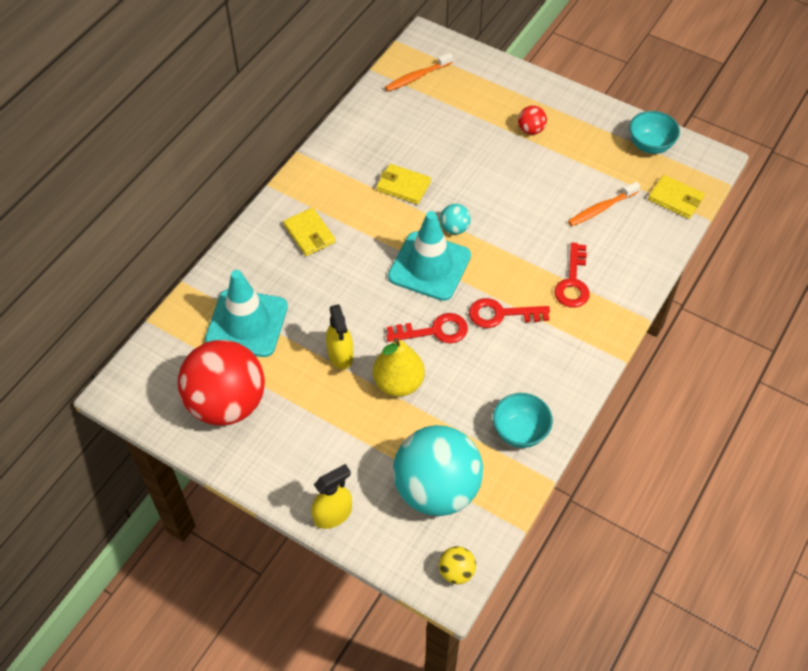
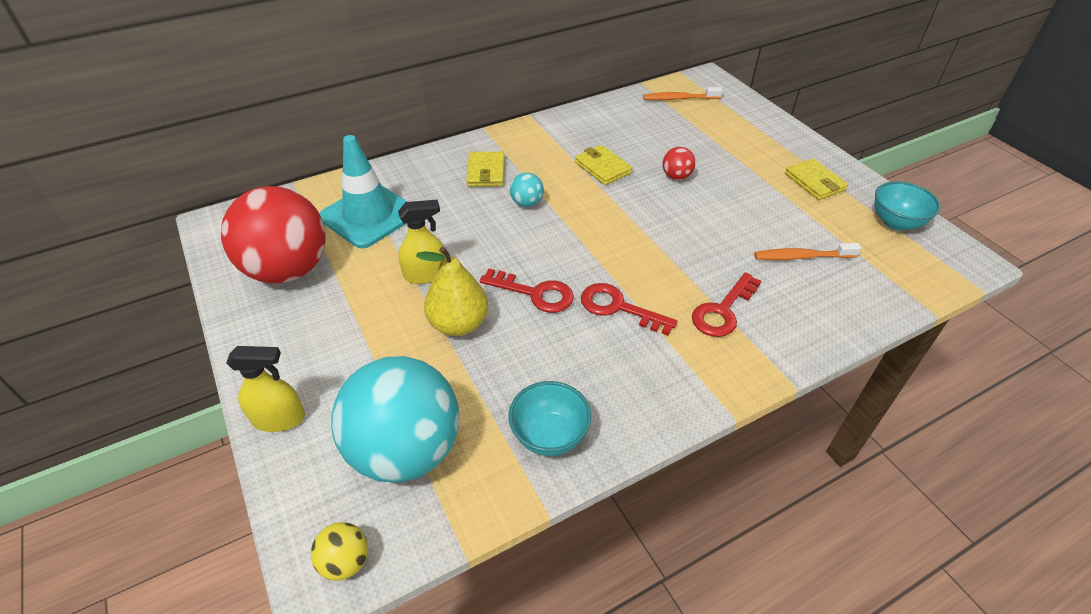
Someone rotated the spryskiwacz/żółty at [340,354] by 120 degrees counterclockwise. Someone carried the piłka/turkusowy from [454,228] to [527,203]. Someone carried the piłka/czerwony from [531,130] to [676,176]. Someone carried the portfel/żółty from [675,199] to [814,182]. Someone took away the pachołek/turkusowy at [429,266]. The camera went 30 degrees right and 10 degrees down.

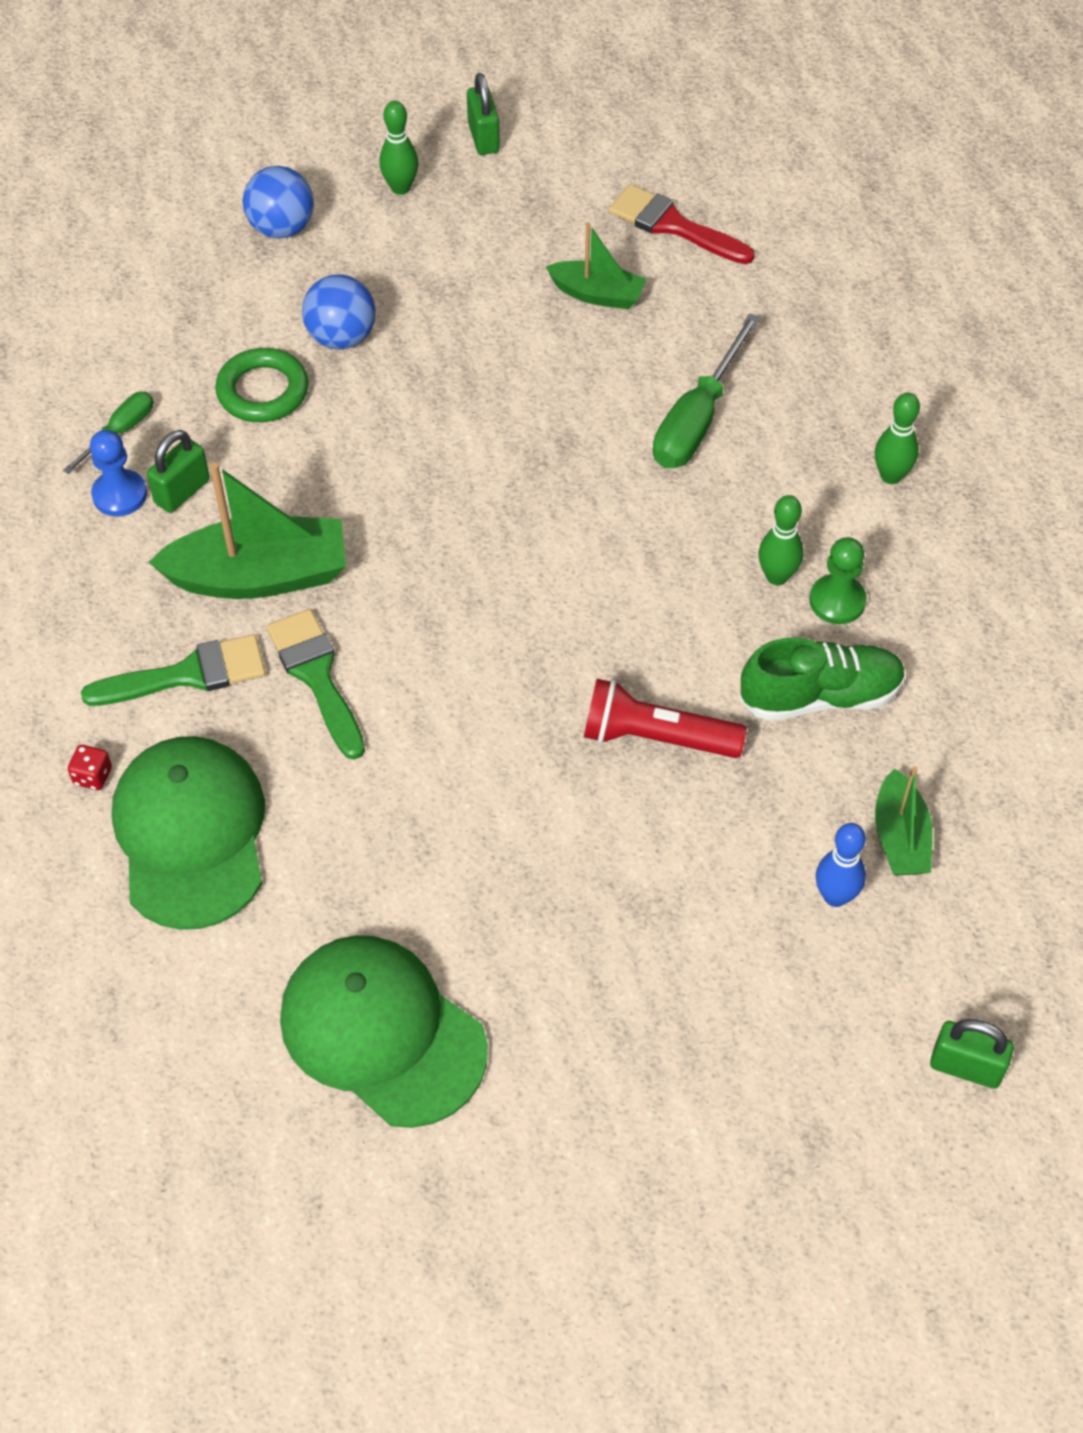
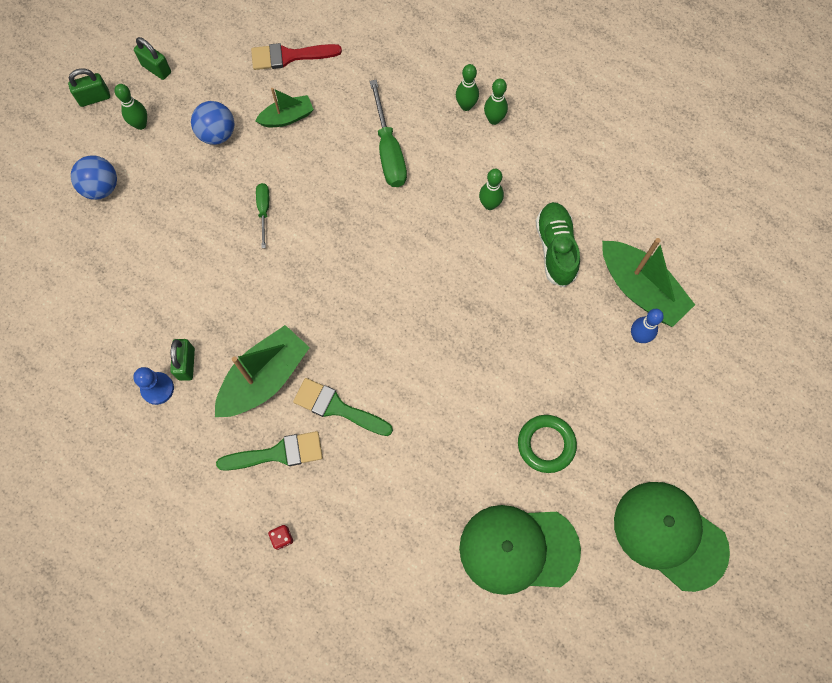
Someone carried the kłódka/zielony from [966,1067] to [94,98]. Someone carried the piłka/niebieski from [341,337] to [217,134]. Someone rotated the pędzel/zielony at [188,674] by 45 degrees clockwise. Someone carried the śrubokręt/zielony from [120,432] to [264,211]. Someone put down the kręgiel/zielony at [466,106]. Someone carried the pierścień/zielony from [263,391] to [546,444]. Someone rotated the but/zielony at [820,696] by 45 degrees counterclockwise. Someone scaled the łódka/zielony at [900,837] by 1.73. Someone carried the czapka/zielony from [191,834] to [669,535]. Someone took away the latarka/czerwony at [656,737]. Someone took away the pionek/zielony at [837,601]. The camera went 40 degrees left and 15 degrees up.

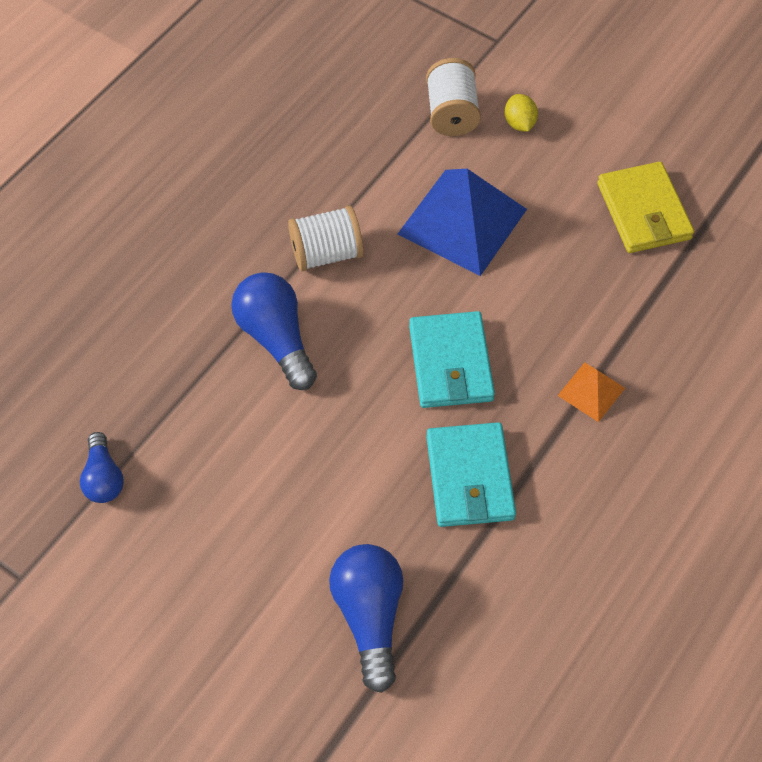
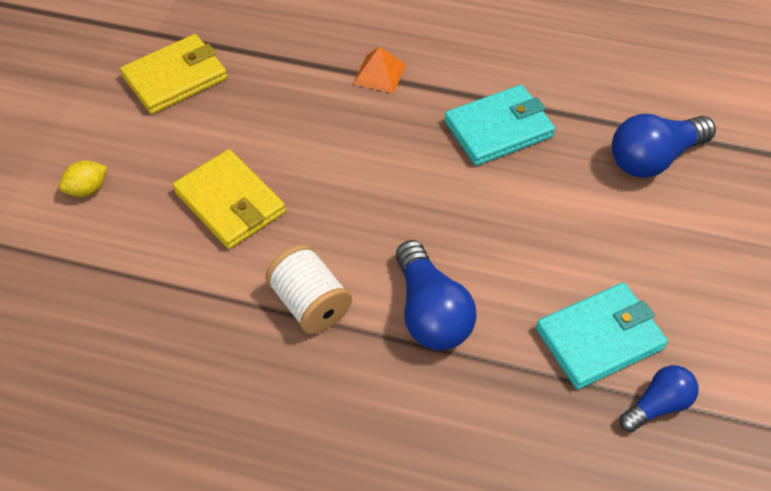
Someone swapped the piramida/niebieski at [462,221] for the portfel/żółty at [230,203]. Someone rotated the żarówka/niebieski at [276,338] by 60 degrees counterclockwise. Someone carried the portfel/turkusowy from [450,363] to [599,338]. Someone took away the szpulka/biały at [451,113]. The camera went 110 degrees left and 5 degrees down.

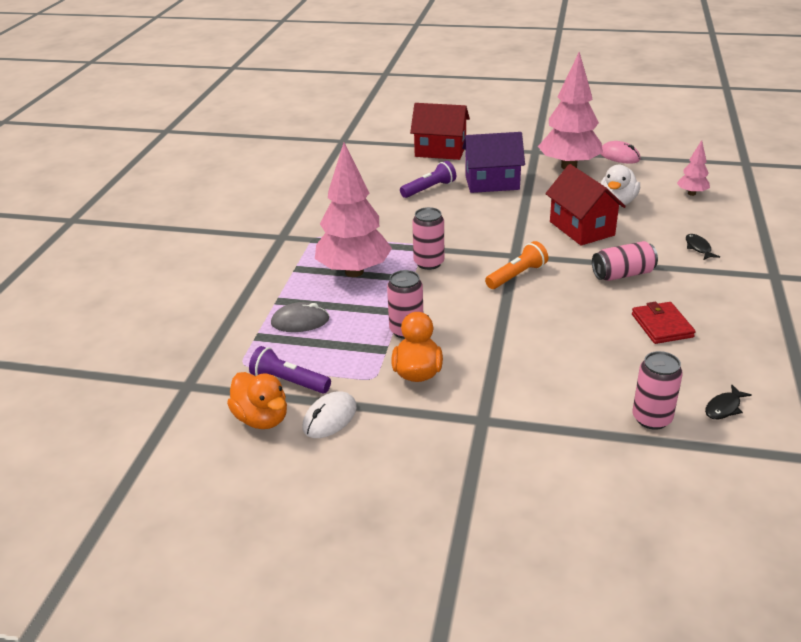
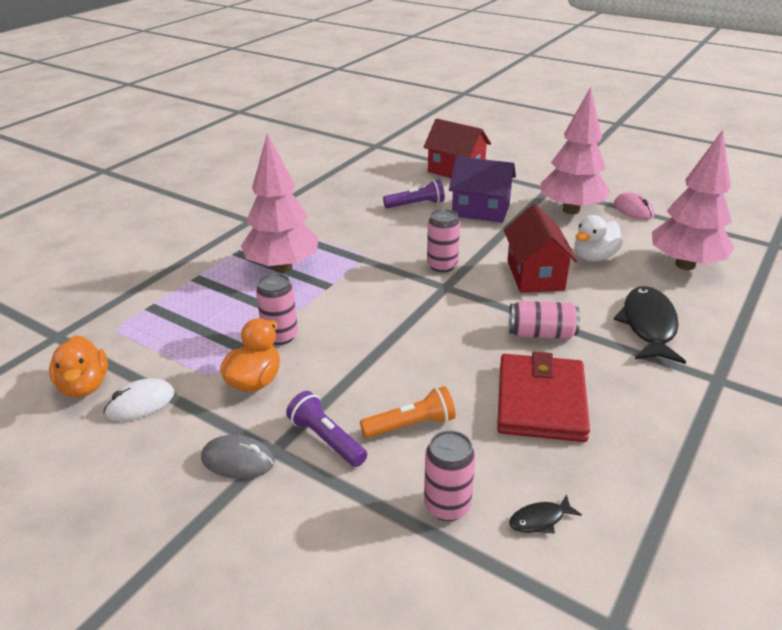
Someone carried the myszka/szary from [300,321] to [238,460]. Someone carried the latarka/fioletowy from [289,382] to [326,439]. Someone carried the latarka/pomarańczowy from [517,275] to [411,425]. Someone carried the puszka/różowy from [429,263] to [442,265]. Someone scaled the portfel/czerwony at [662,325] by 1.69. Someone scaled the ryba/czarny at [698,248] by 2.23. Someone scaled the drzewko/różowy at [691,193] by 2.14. The camera went 20 degrees right and 0 degrees up.

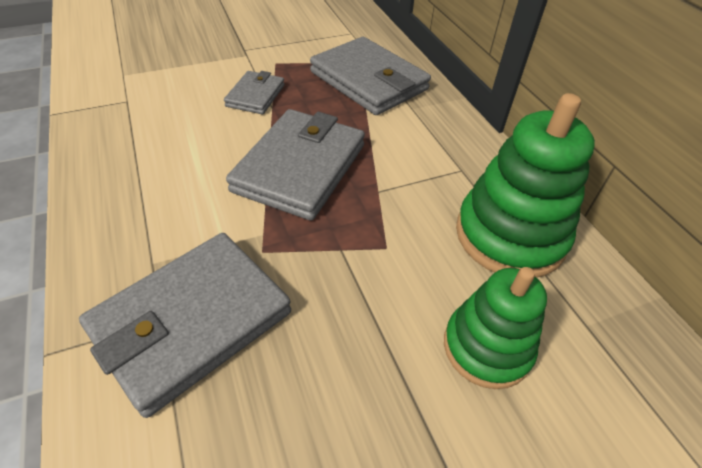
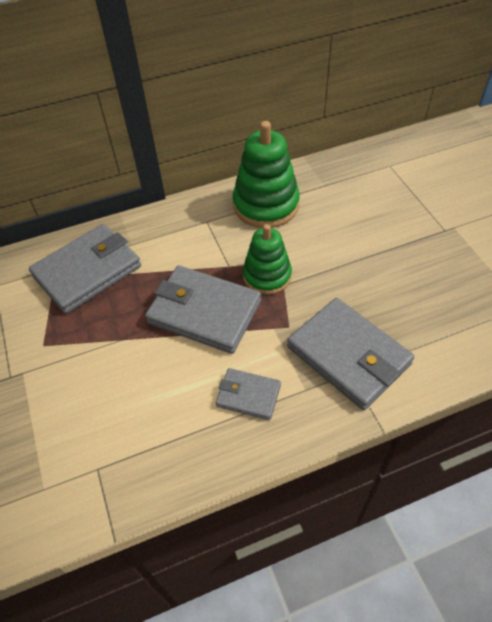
Someone carried the portfel/szary from [255,96] to [248,395]. Someone carried the zabawka nakładanka/zielony from [487,347] to [267,276]. The camera went 85 degrees left and 5 degrees up.

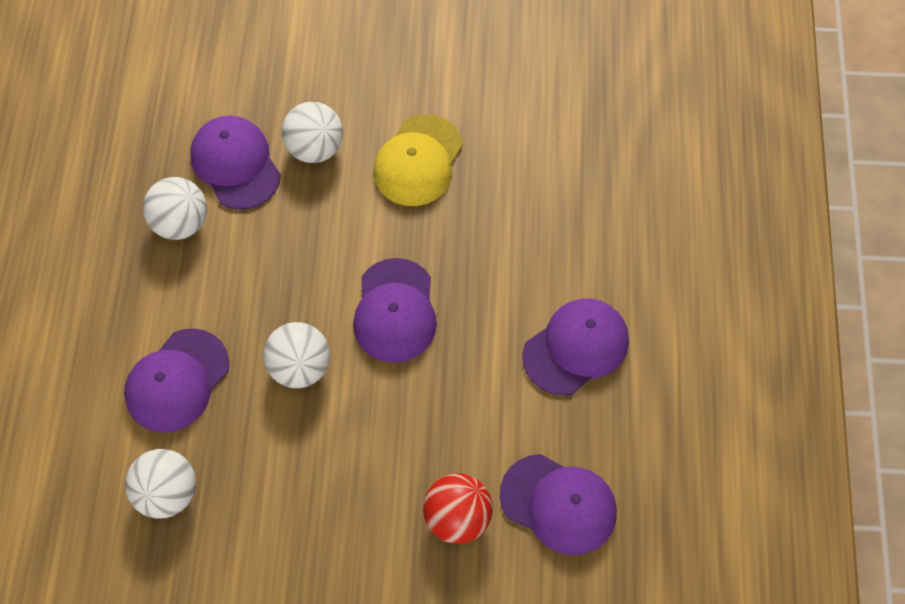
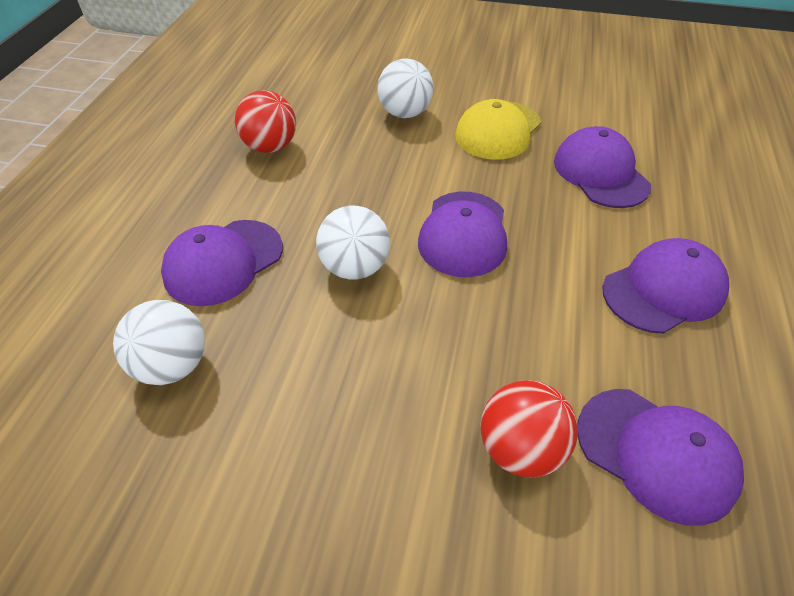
Someone repainted the piłka/biały at [181,223], which became the piłka/czerwony at [270,147]. Someone carried the czapka/fioletowy from [235,164] to [600,173]. The camera went 10 degrees right and 15 degrees down.

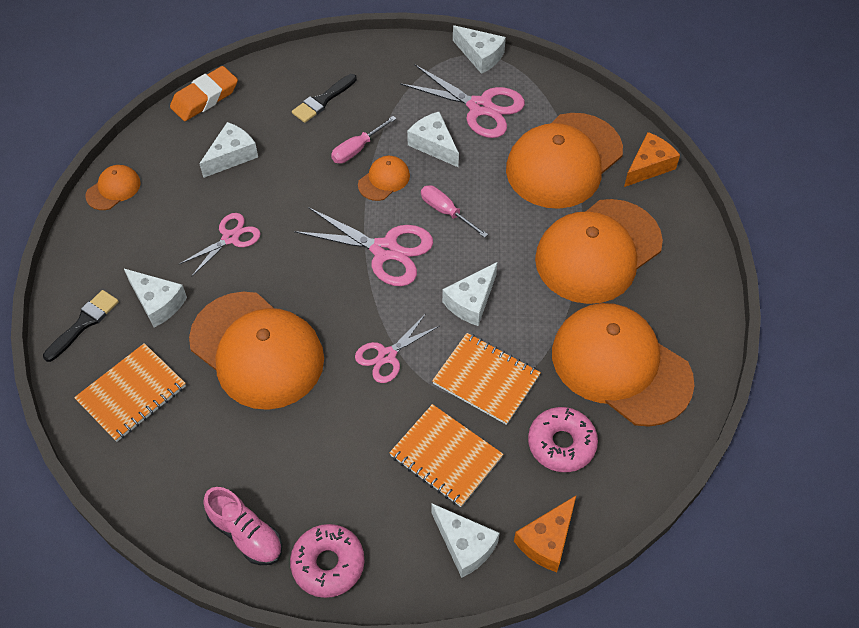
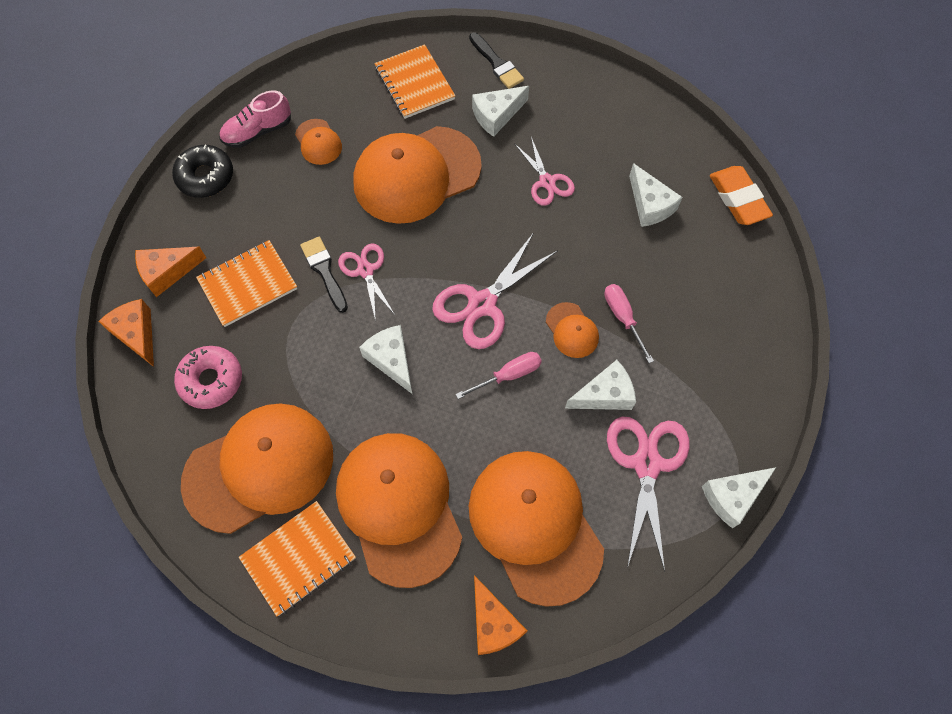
Someone repainted the ser/biały at [464,545], which became the ser/pomarańczowy at [167,272]. Someone repainted the donut/różowy at [328,564], which became the donut/czarny at [205,177]. Someone carried the zeszyt/pomarańczowy from [486,380] to [298,558]. Someone carried the czapka/pomarańczowy from [113,189] to [318,142]. Someone carried the pędzel/czarny from [322,100] to [324,271]. Someone rotated the nożyczki/różowy at [480,107] by 135 degrees clockwise. The camera went 110 degrees right and 10 degrees up.

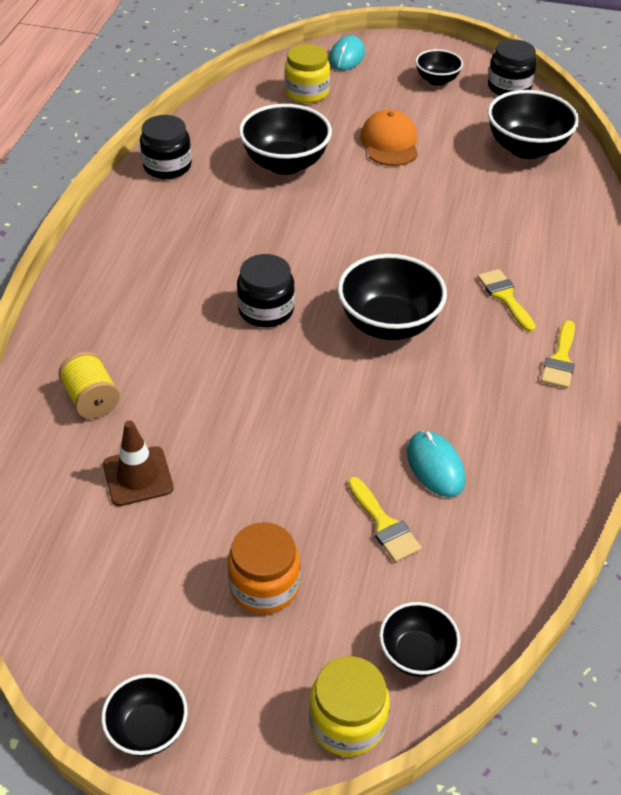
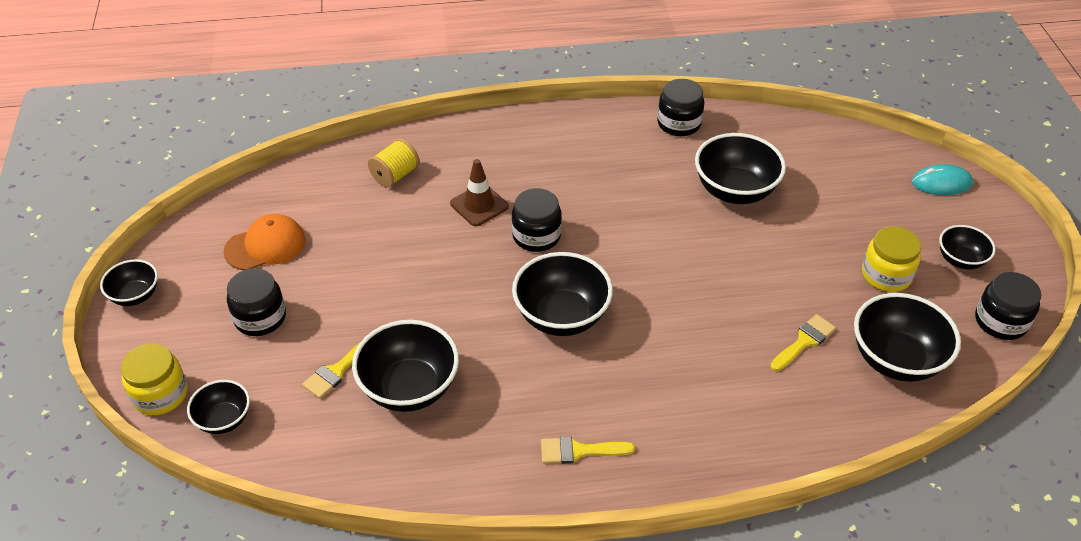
Someone carried the czapka/pomarańczowy from [390,143] to [265,246]. Someone repainted the słoik/pomarańczowy at [264,585], which became the słoik/czarny at [260,318]. Someone swapped the myszka/turkusowy at [435,466] for the miska/czarny at [409,388]. Someone carried the pachołek/brązowy from [138,476] to [479,205]. Someone carried the pędzel/żółty from [505,297] to [804,341]. Someone carried the słoik/żółty from [306,92] to [886,275]. The camera went 70 degrees right and 0 degrees up.

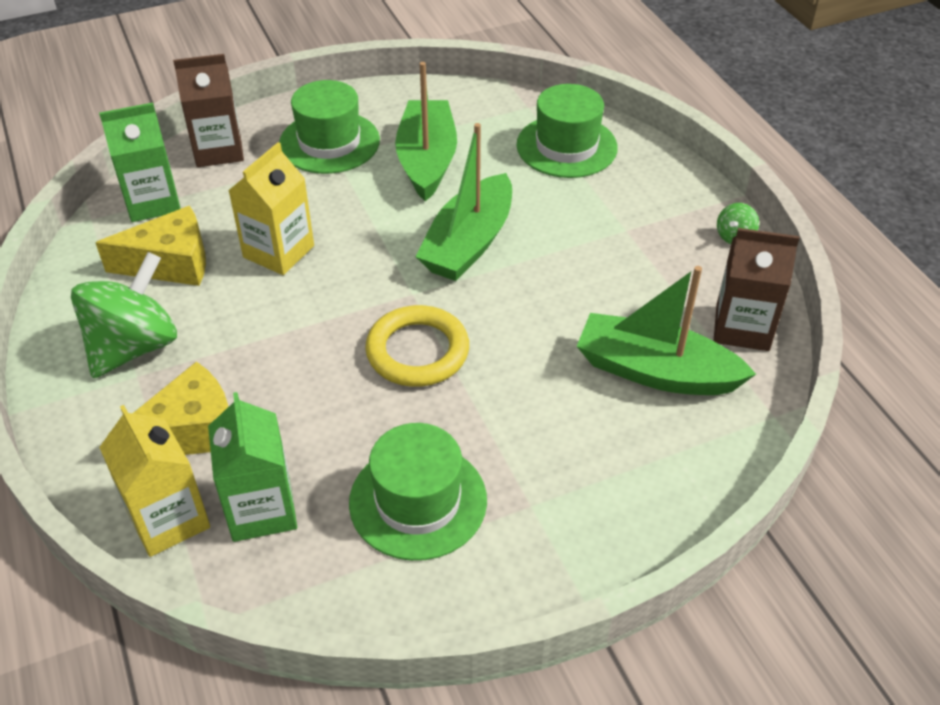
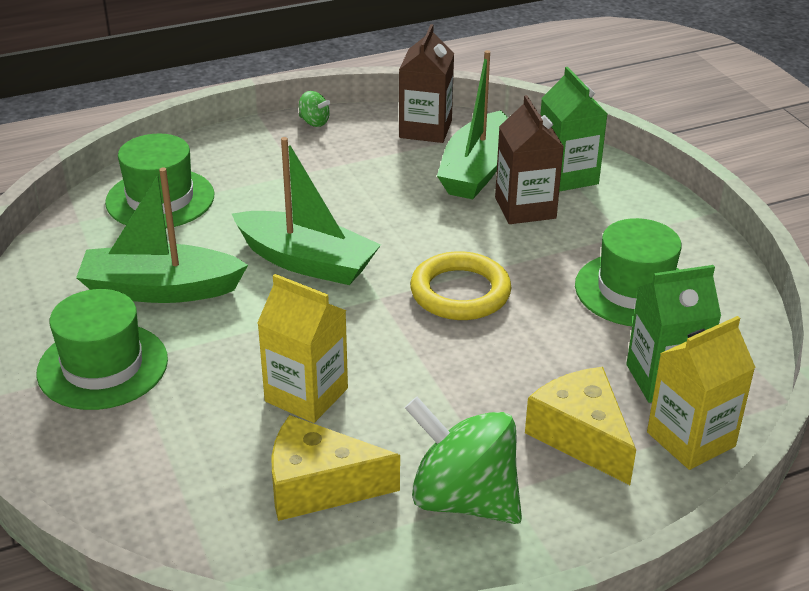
Someone rotated the ser/żółty at [170,263] by 75 degrees counterclockwise. Someone carried the karton mleka/brązowy from [218,150] to [525,208]. Someone carried the karton mleka/zielony from [153,202] to [567,176]. The camera went 90 degrees left and 10 degrees down.

